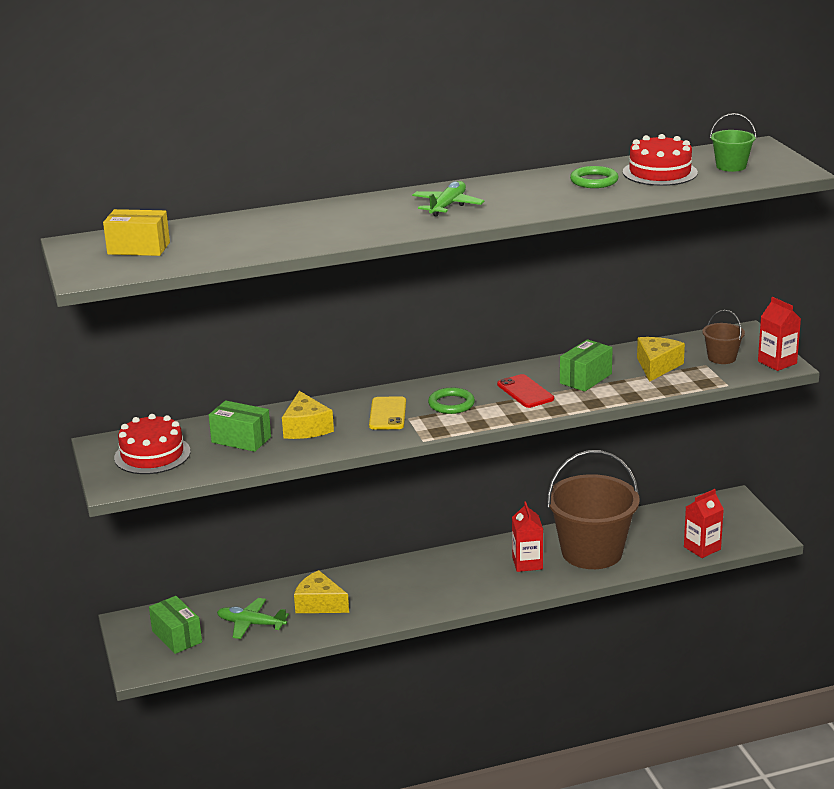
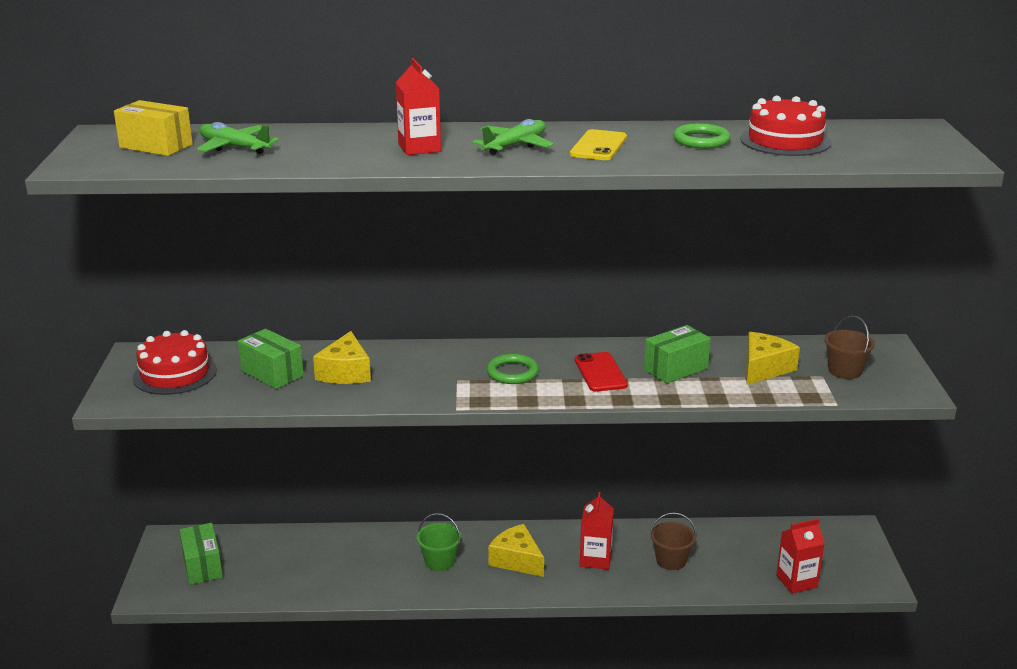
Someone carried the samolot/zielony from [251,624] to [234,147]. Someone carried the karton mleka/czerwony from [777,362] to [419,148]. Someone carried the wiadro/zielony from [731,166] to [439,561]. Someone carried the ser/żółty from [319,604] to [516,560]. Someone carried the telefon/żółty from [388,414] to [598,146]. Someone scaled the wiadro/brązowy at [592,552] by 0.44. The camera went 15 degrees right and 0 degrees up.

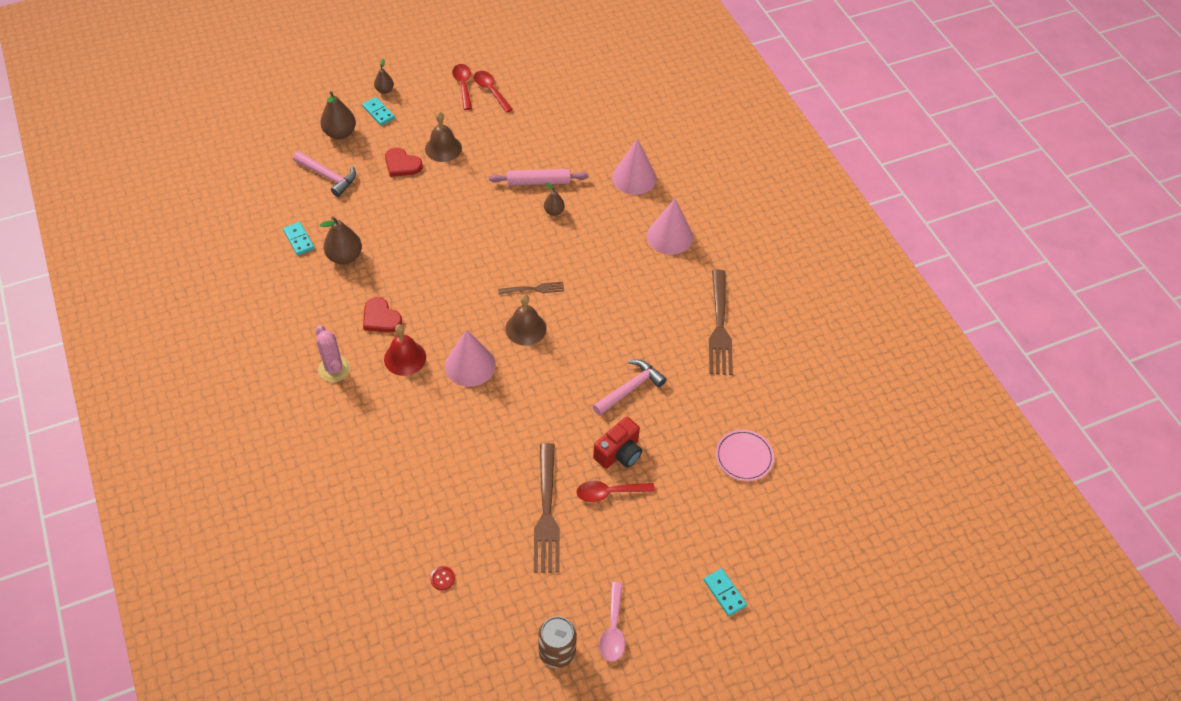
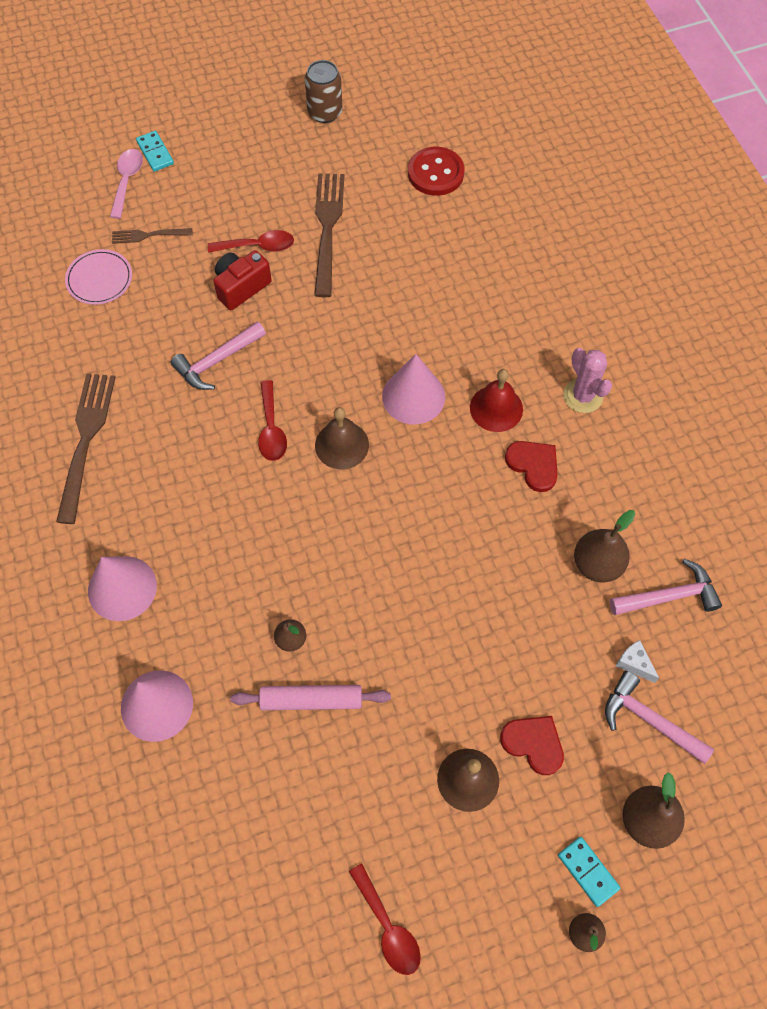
Someone carried the łyżka/różowy from [613,629] to [127,181]. Someone carried the widelec/brązowy from [534,289] to [148,235]. Someone carried the łyżka/czerwony from [463,85] to [271,429]. Someone scaled the guzik/czerwony at [442,578] by 2.28. Someone swapped the kostka domina/turkusowy at [299,239] for the młotek/różowy at [669,596]. Someone put down the ser/biały at [634,663]. The camera went 175 degrees left and 10 degrees up.

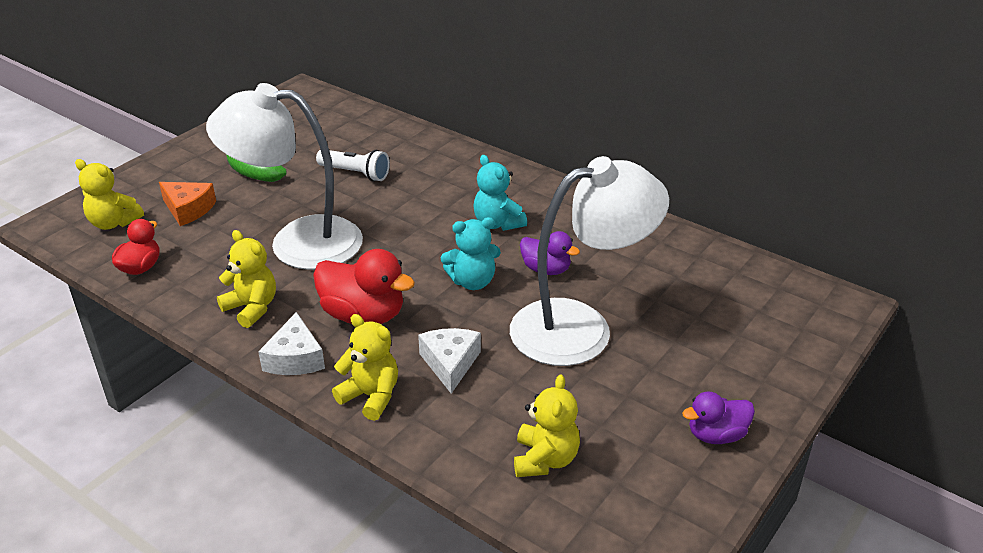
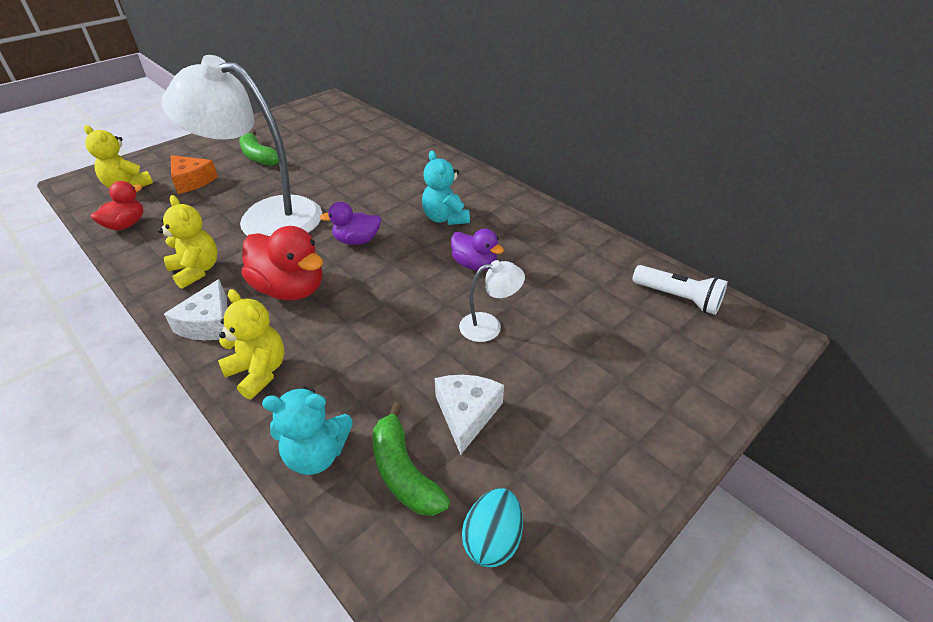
Someone carried the miś/turkusowy from [472,281] to [316,454]. Someone carried the kaczka/fioletowy from [716,435] to [357,240]. Someone swapped the miś/żółty at [545,459] for the banan/zielony at [403,472]. Someone carried the ser/biały from [450,364] to [466,414]. Someone scaled the lampka/biały at [580,327] by 0.42. Someone put down the jajko/turkusowy at [492,540]. Someone carried the latarka/biały from [355,173] to [678,298]. The camera went 10 degrees right and 5 degrees up.

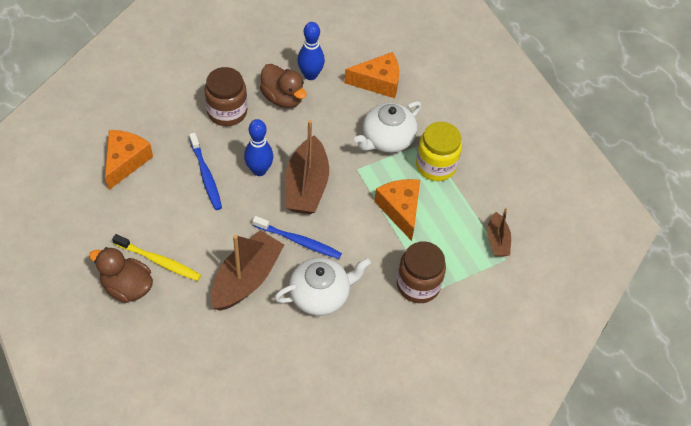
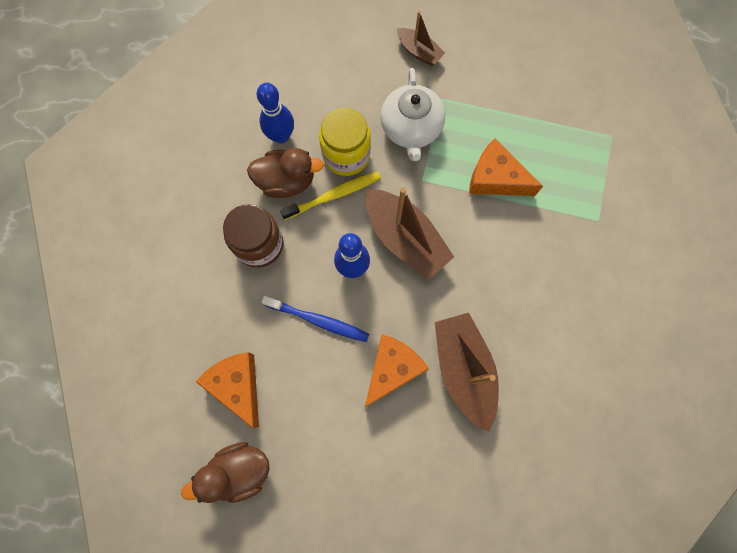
Someone carried the kaczka/brązowy from [127,287] to [238,471]. Someone carried the szczoteczka do zębów/żółty from [159,261] to [334,195]. Someone carried the słoik/żółty from [435,166] to [346,155]. Someone carried the ser/pomarańczowy from [378,82] to [392,369]. Someone carried the łódka/brązowy from [497,240] to [419,52]. Someone took away the szczoteczka do zębów/niebieski at [299,241]. Someone took away the imbryk/biały at [320,295]. Someone took away the słoik/brązowy at [418,285]. The camera went 45 degrees left and 20 degrees up.

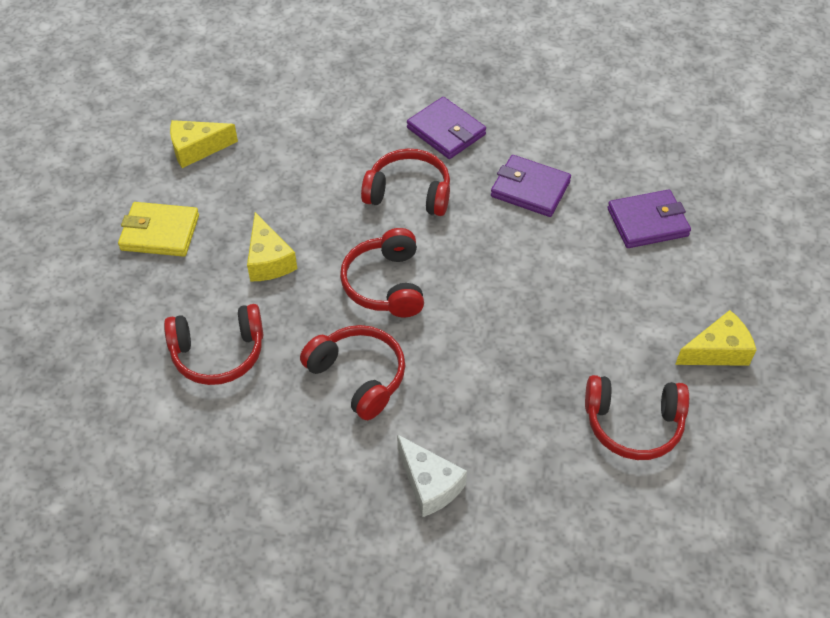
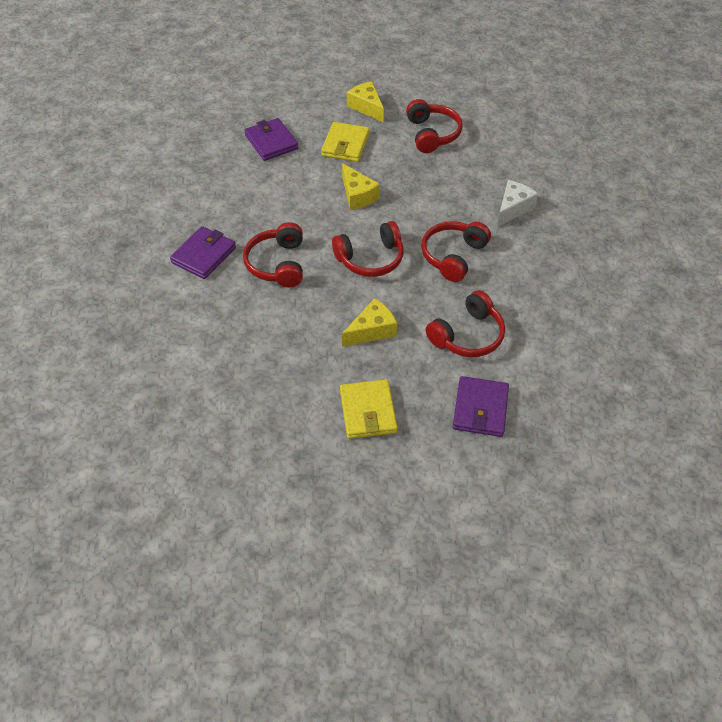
Someone put down the portfel/żółty at [345,145]. Someone carried the ser/żółty from [197,149] to [357,195]. Someone rotated the słuchawki/czerwony at [218,353] by 75 degrees clockwise. Someone carried the portfel/fioletowy from [530,189] to [480,409]. The camera went 105 degrees left and 0 degrees up.

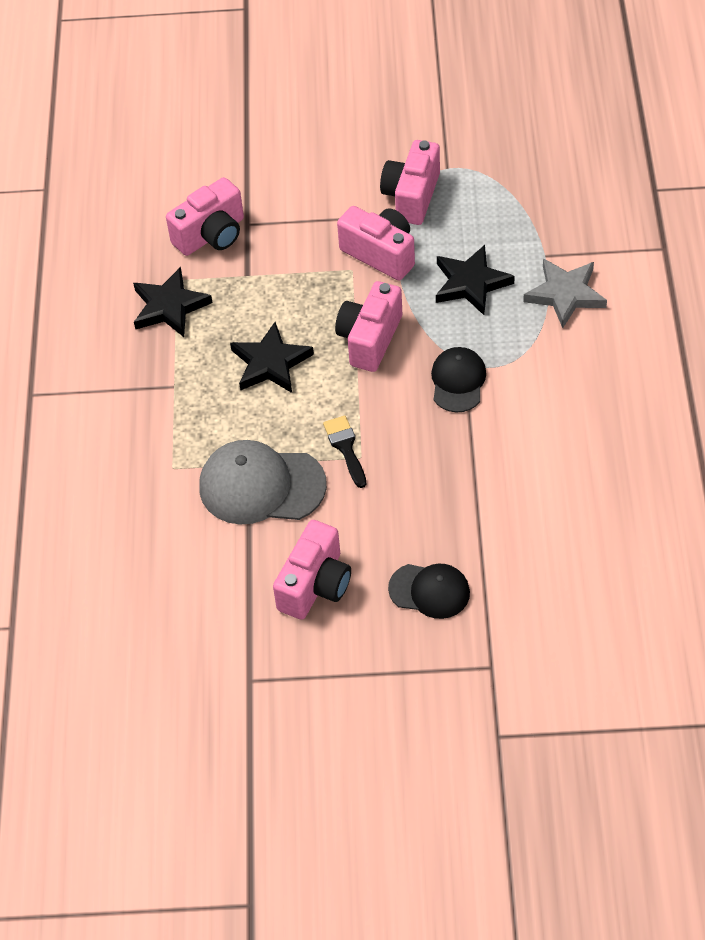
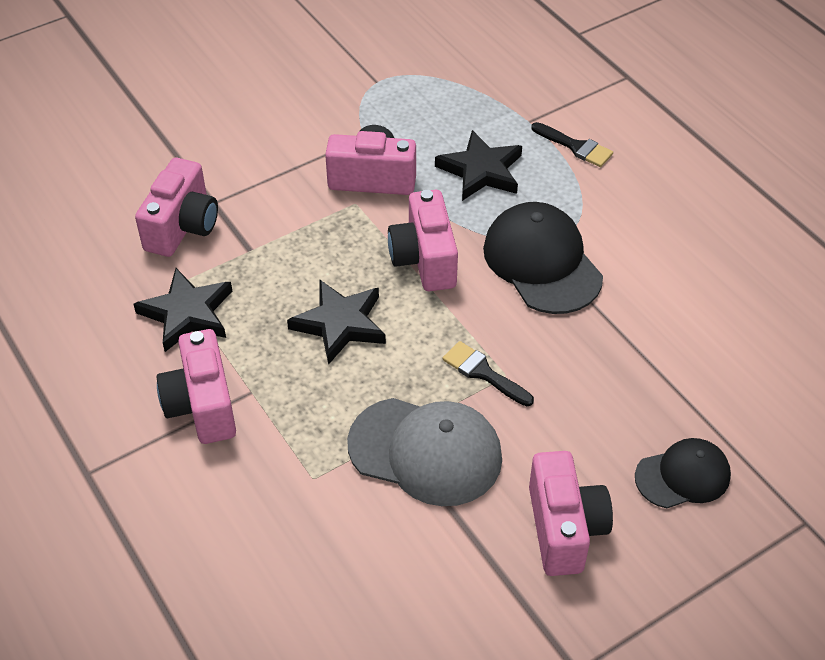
Someone carried the aparat fotograficzny/różowy from [412,196] to [202,405]. Someone rotated the czapka/szary at [261,486] by 135 degrees counterclockwise. Someone scaled the czapka/czarny at [458,381] by 1.63. Someone swapped the gwiazda/szary at [565,294] for the pędzel/czarny at [575,147]. The camera went 35 degrees left and 5 degrees down.

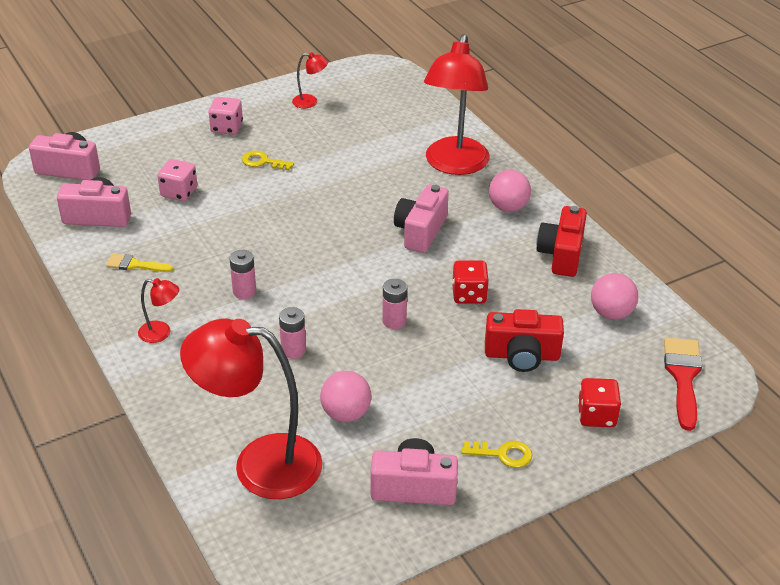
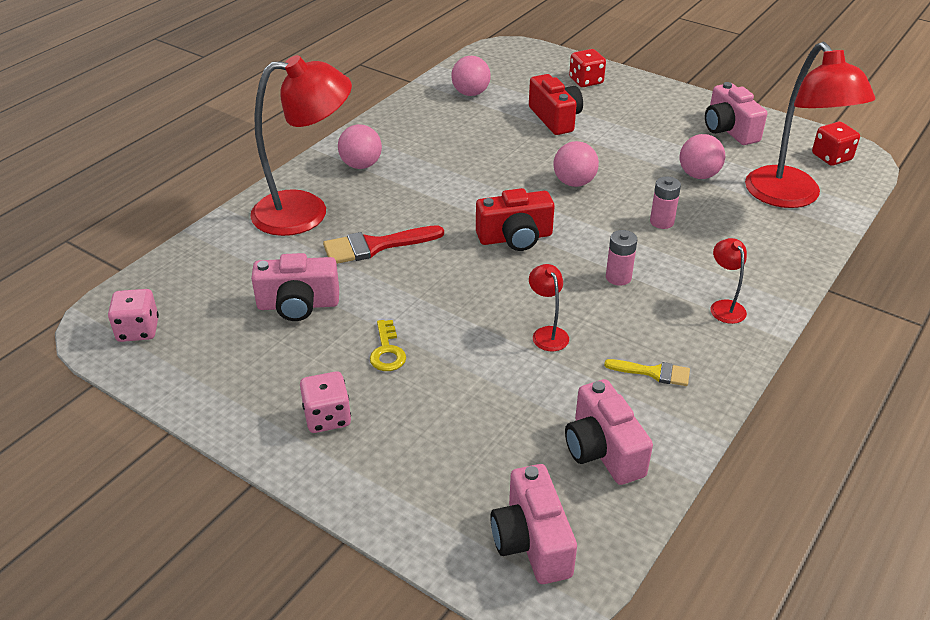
Someone carried the kostka do gry/różowy from [179,192] to [138,330]. Someone carried the aparat fotograficzny/różowy from [420,231] to [298,305]. Someone carried the pędzel/czerwony from [683,377] to [375,246]. Someone carried the aparat fotograficzny/czerwony from [561,254] to [515,238]. Someone carried the lampka/czerwony from [310,102] to [547,333]. Someone swapped the bateria/różowy at [394,321] for the piłka/różowy at [574,183]. Someone rotated the pędzel/żółty at [135,265] by 60 degrees counterclockwise. Someone carried the kostka do gry/czerwony from [469,295] to [831,157]. Someone took away the klucz/żółty at [503,454]. The camera went 115 degrees left and 0 degrees up.

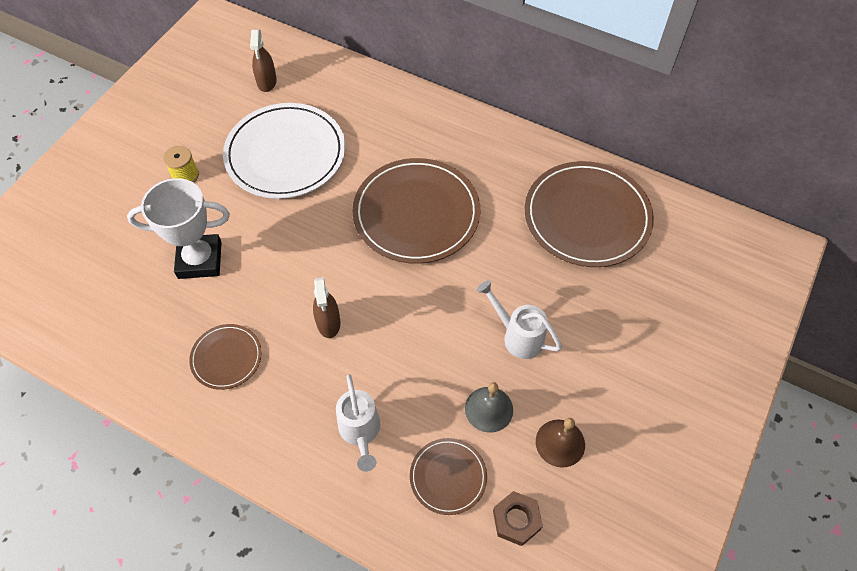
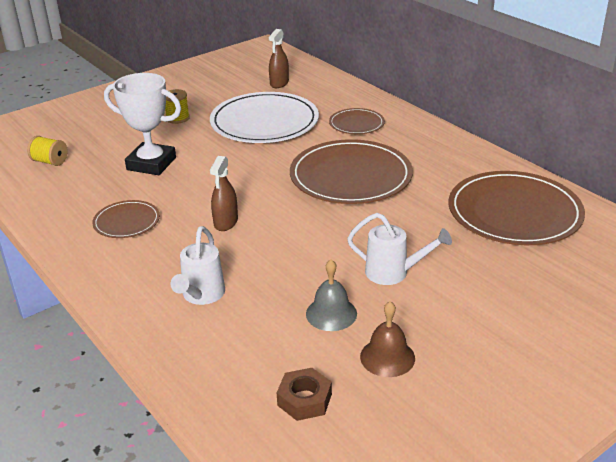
Someone put down the szpulka/żółty at [50,161]. Someone carried the talerz/brązowy from [448,477] to [356,124]. Someone rotated the konewka/biały at [518,336] by 135 degrees clockwise. The camera went 25 degrees right and 25 degrees down.

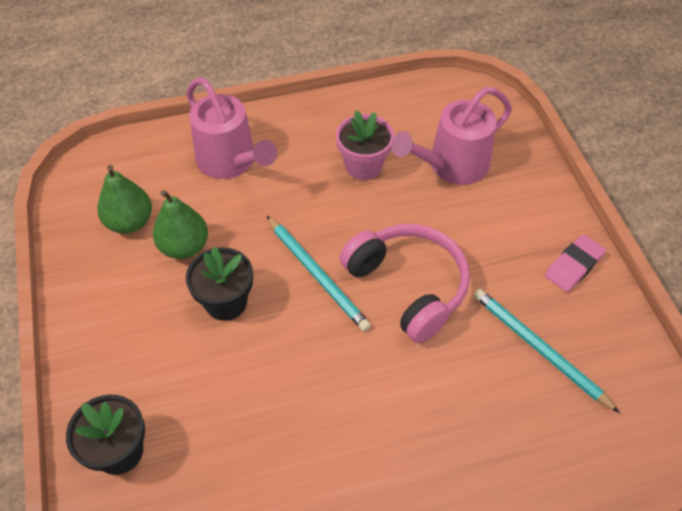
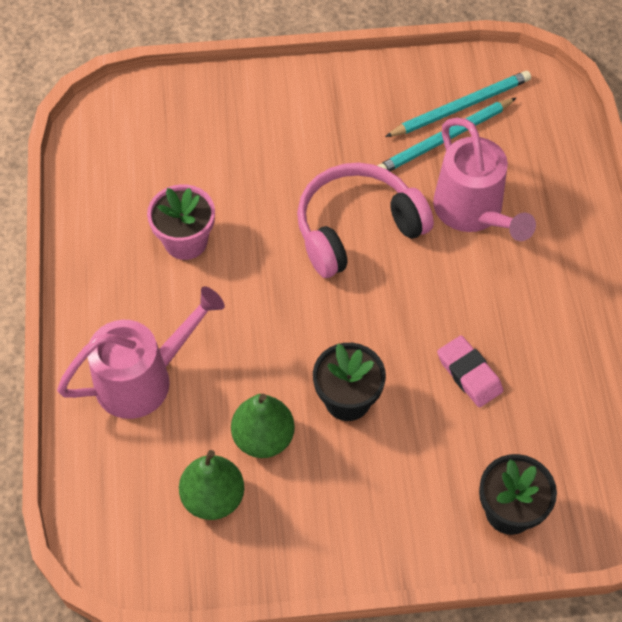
Someone carried the ołówek/turkusowy from [317,275] to [461,107]. Someone carried the konewka/różowy from [451,166] to [473,212]. Someone carried the gumka do mazania/różowy from [573,266] to [469,374]. The camera went 80 degrees left and 5 degrees up.

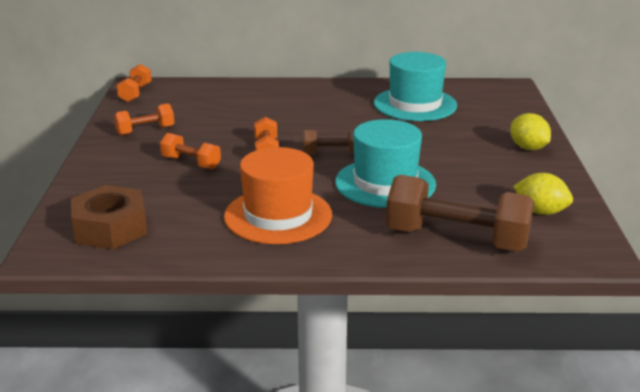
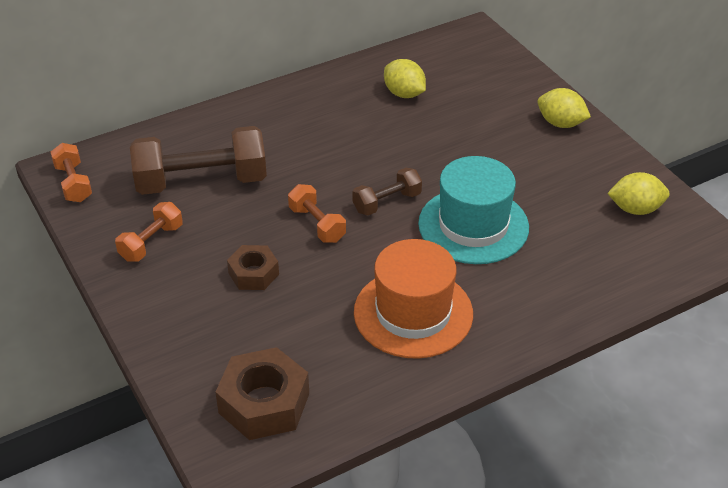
Someone carried the hantel/brązowy from [456,239] to [201,182]. Someone swapped the hantel/pomarańczowy at [191,163] for the nakrętka/brązowy at [253,273]. Someone swapped the kapelusz/turkusowy at [415,104] for the cytryna/żółty at [404,94]. The camera went 30 degrees left and 15 degrees up.

